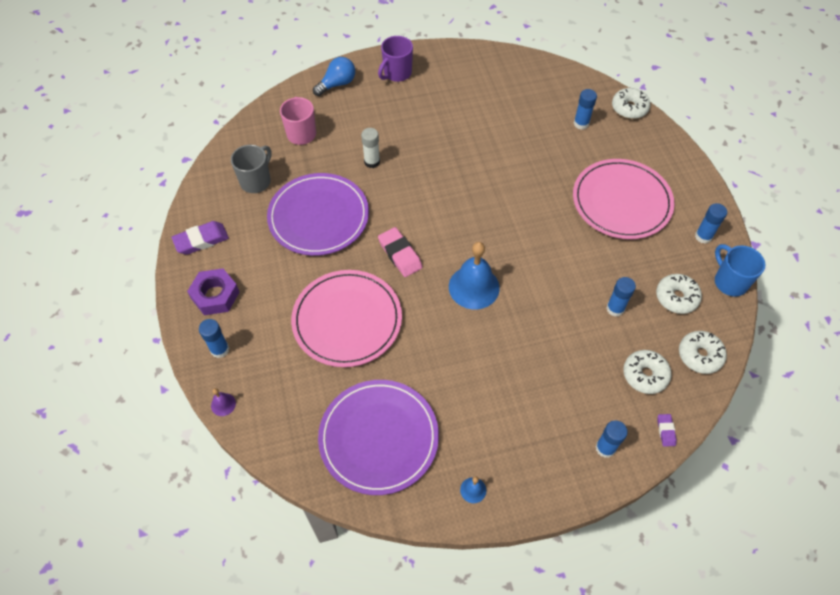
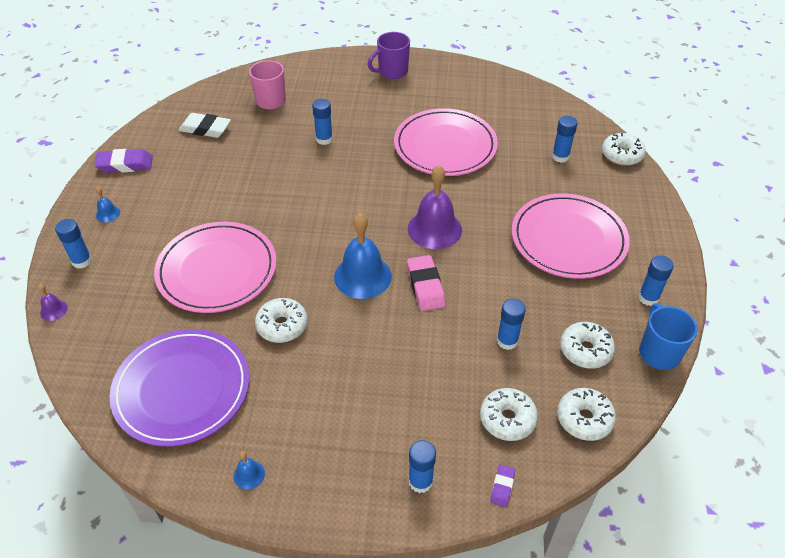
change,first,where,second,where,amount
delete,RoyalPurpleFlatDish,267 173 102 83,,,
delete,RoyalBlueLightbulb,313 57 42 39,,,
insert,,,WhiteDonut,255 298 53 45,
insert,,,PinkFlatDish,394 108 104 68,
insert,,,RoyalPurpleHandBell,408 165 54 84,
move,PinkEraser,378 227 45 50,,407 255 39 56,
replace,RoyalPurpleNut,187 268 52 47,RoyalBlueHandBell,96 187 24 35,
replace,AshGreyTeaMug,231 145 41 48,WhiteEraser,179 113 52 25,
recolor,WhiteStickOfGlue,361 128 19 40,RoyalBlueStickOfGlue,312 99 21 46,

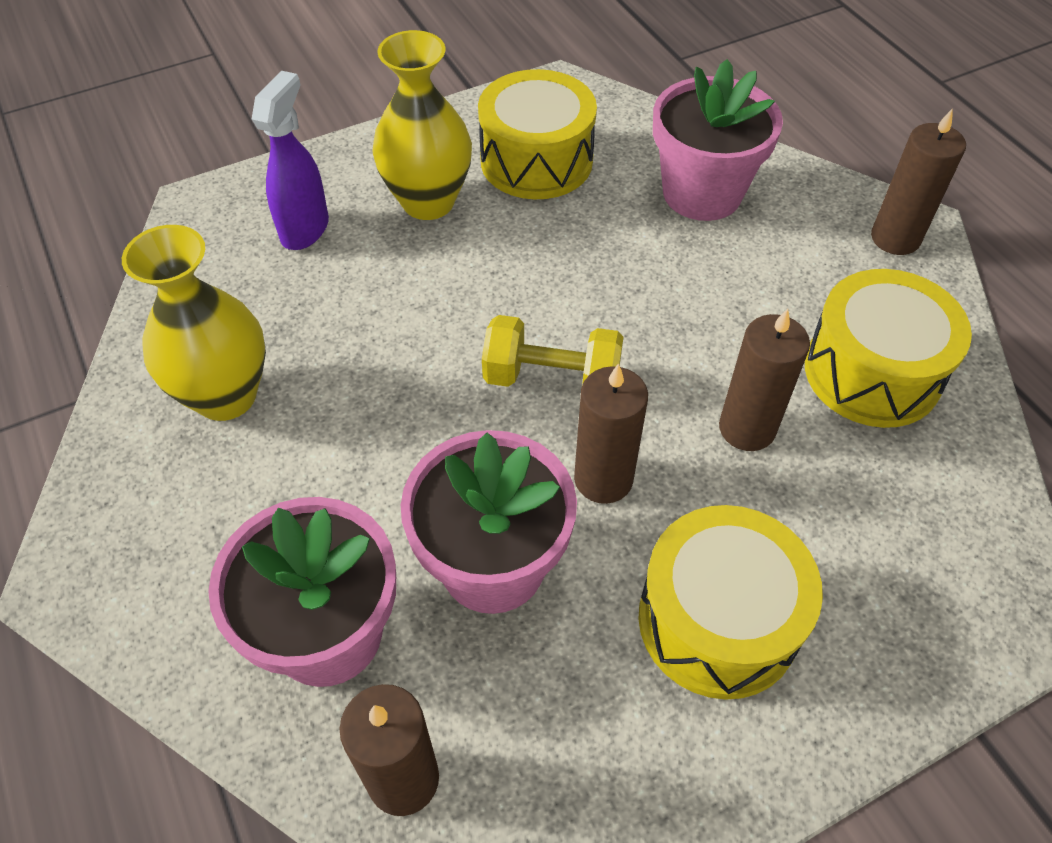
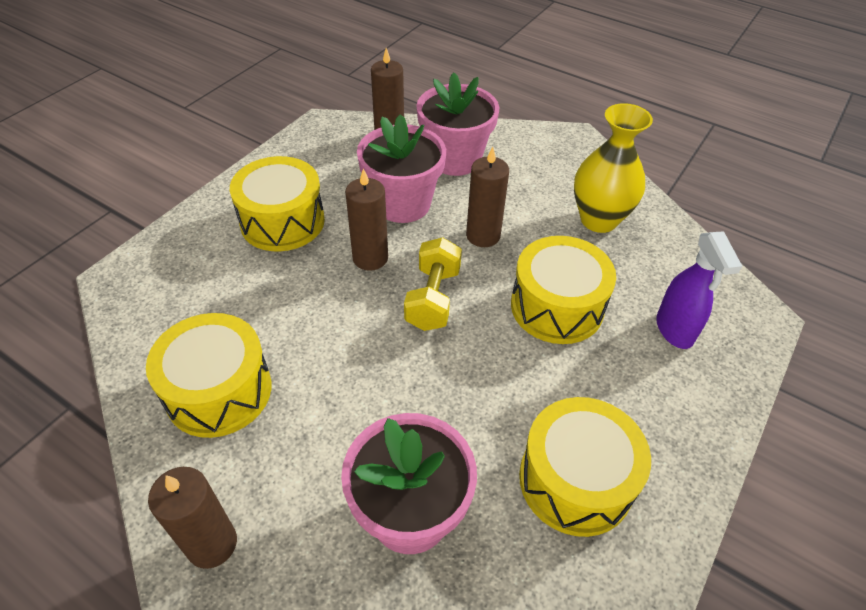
change,first,where,second,where,amount
delete,GoldenTallVase,372 30 100 190,,,
insert,,,GoldenSnareDrum,511 236 105 108,
move,DarkBrownCandle,719 309 91 142,,466 147 43 100,
rotate,GoldenHandWeight,482 315 141 72,,404 237 58 94,60 degrees counterclockwise

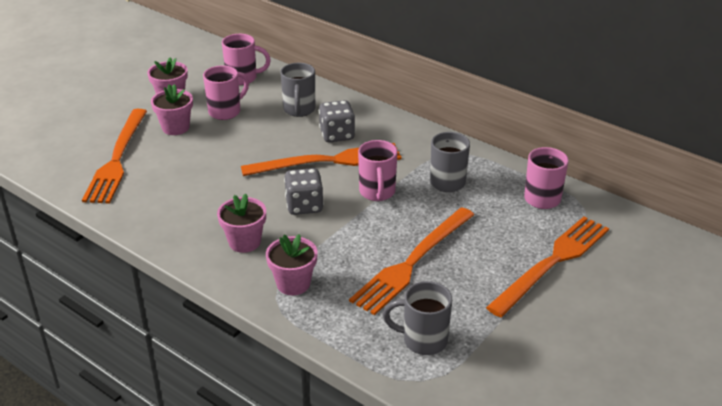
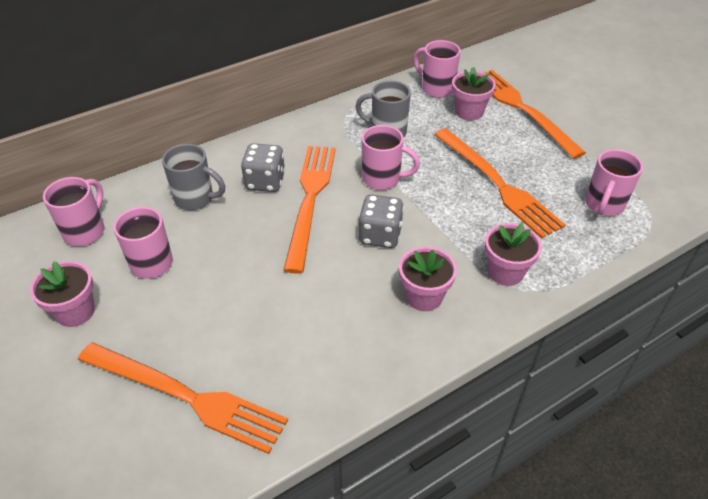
change,first,where,second,where,amount
move,PinkFlowerPot,151 84 42 51,,452 67 44 54,
recolor,AshGreyTeaMug,383 281 69 74,PinkTeaMug,585 149 58 67,

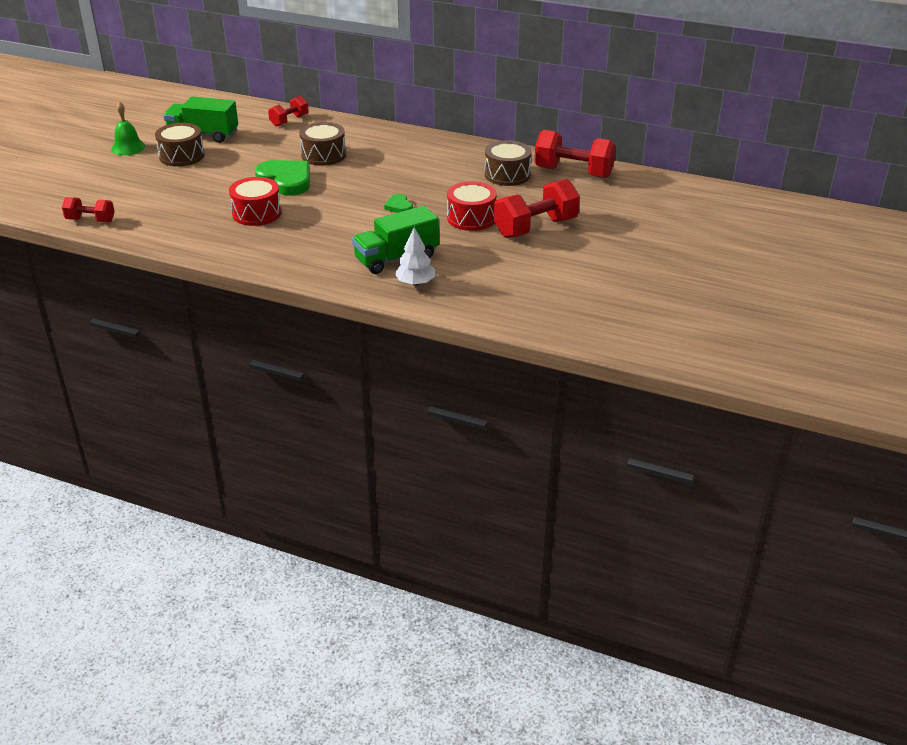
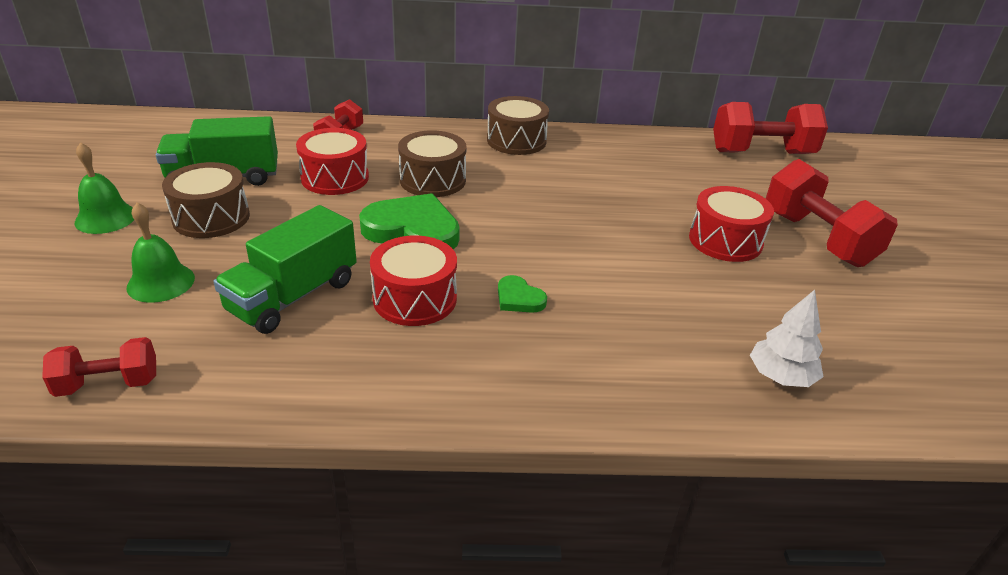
change,first,where,second,where,amount
insert,,,GreenHandBell,127 203 68 100,
insert,,,ScarletSnareDrum,296 128 73 67,
move,GreenToyTruck,352 206 87 68,,214 205 143 129,
move,GreenHeart,384 194 29 19,,498 275 49 38,
move,DarkBrownSnareDrum,485 140 47 46,,487 96 62 59,
rotate,ScarletHandWeight,494 179 86 59,,766 159 132 108,60 degrees counterclockwise

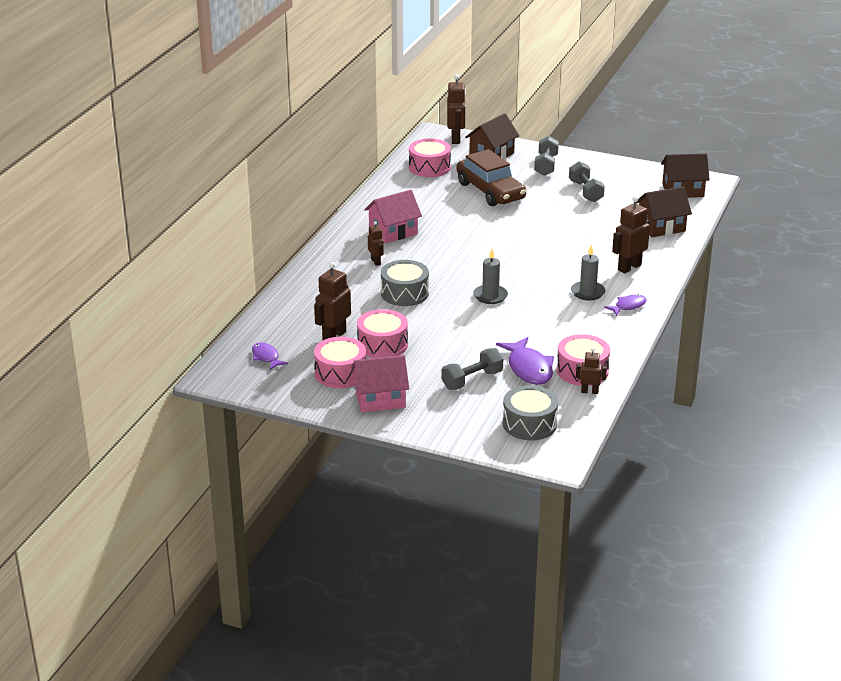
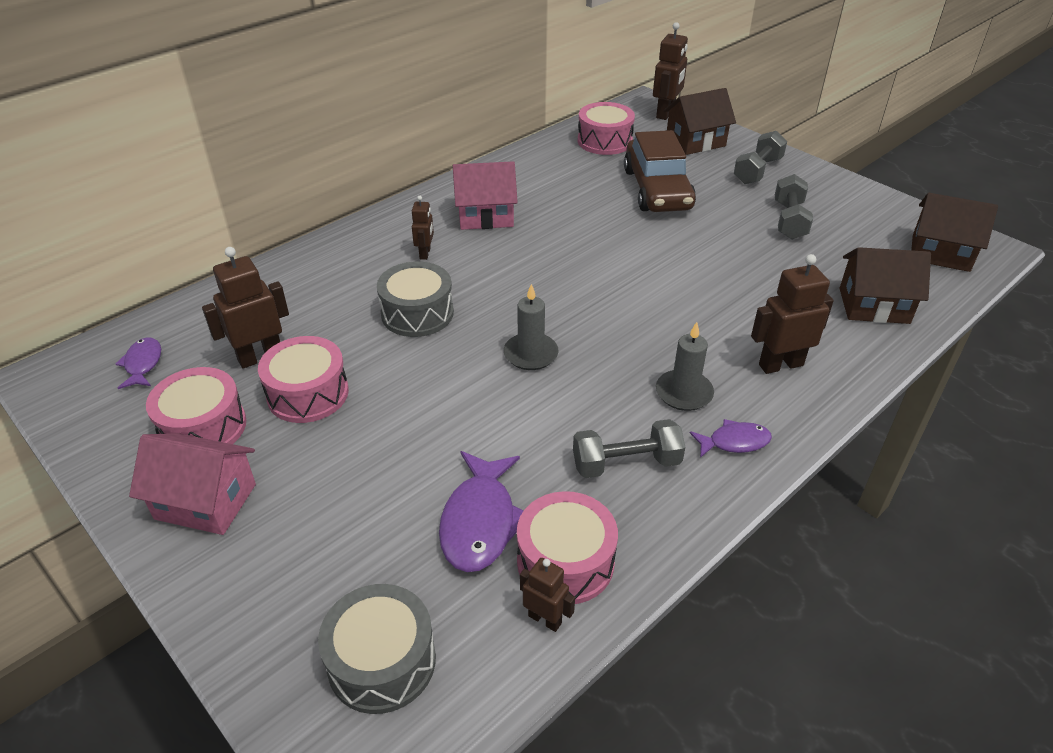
change,first,where,second,where,amount
move,AshGreyHandWeight,441 348 62 42,,573 419 112 59,

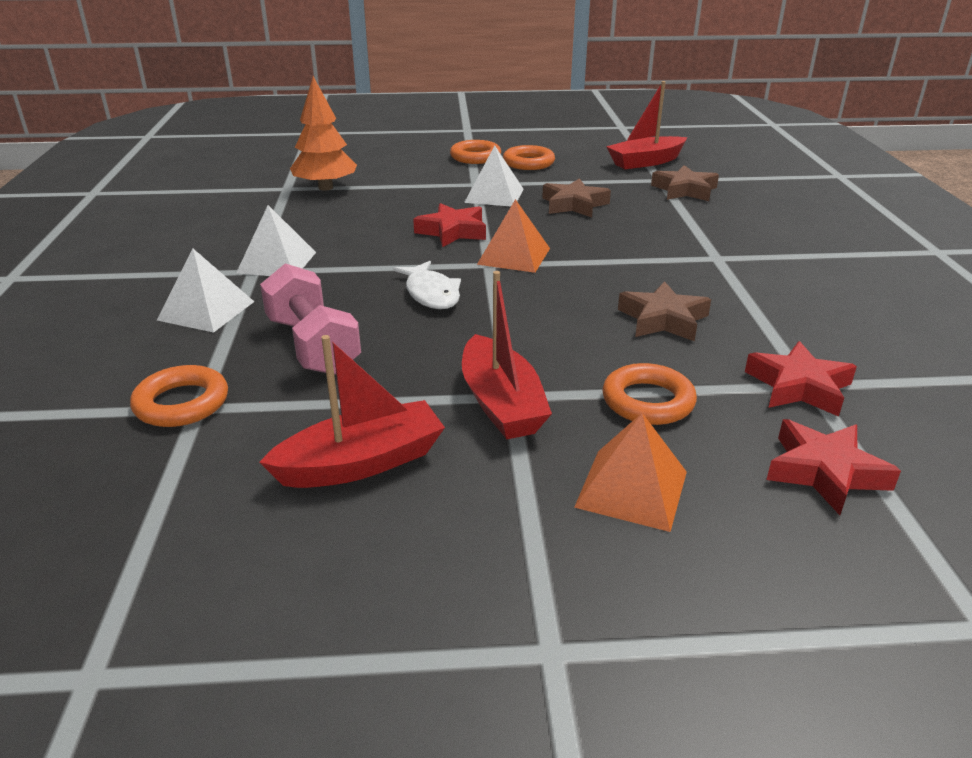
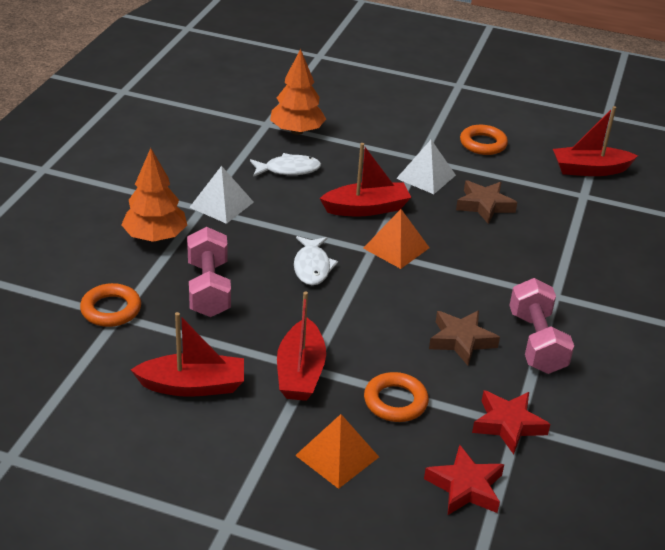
change,first,where,second,where,amount
delete,OrangeColouredHoop,450 140 51 24,,,
delete,DarkBrownFivePointedStar,651 165 68 36,,,
insert,,,WhiteFishFigure,250 153 71 24,
insert,,,PinkHandWeight,509 278 65 96,
replace,WhitePyramidShape,157 249 97 84,OrangeColouredTree,121 148 66 94,
replace,ScarletFivePointedStar,413 203 73 44,ScarletToyBoat,320 143 92 74,

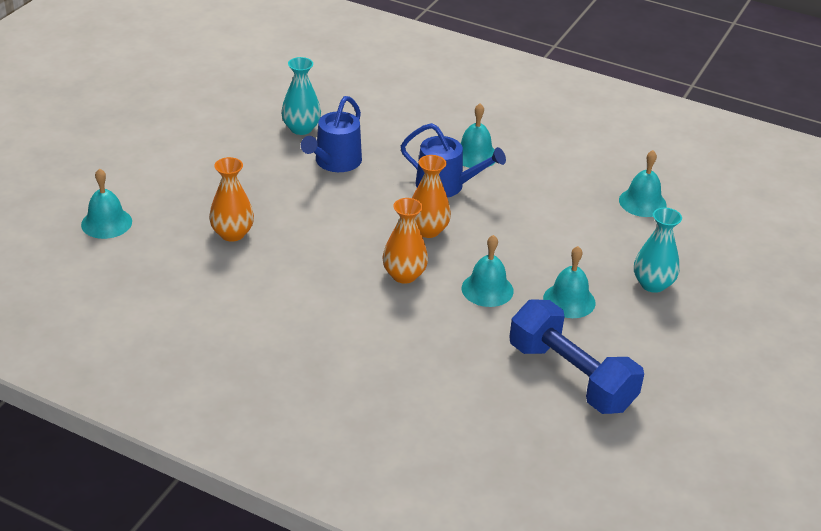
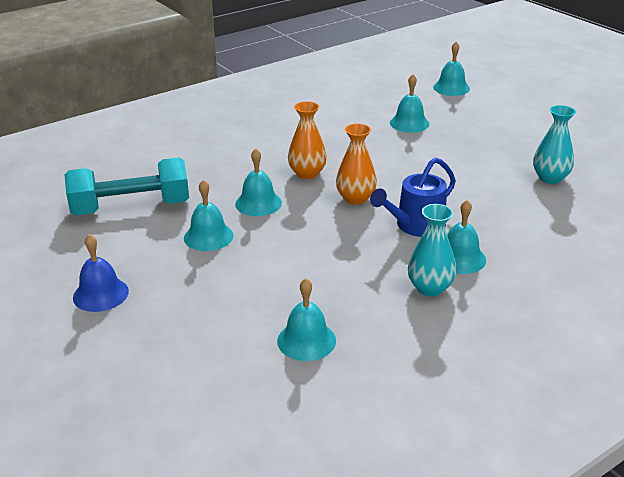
change,first,where,second,where,amount
delete,RoyalBlueWateringCan,301 96 61 76,,,
insert,,,RoyalBlueHandBell,73 234 56 78,
move,TealTallVase,634 208 48 85,,408 204 48 92,
replace,OrangeColouredTallVase,209 157 45 85,TealHandBell,390 74 40 59,
recolor,RoyalBlueHandWeight,509 299 135 115,TealHandWeight,64 158 125 58,

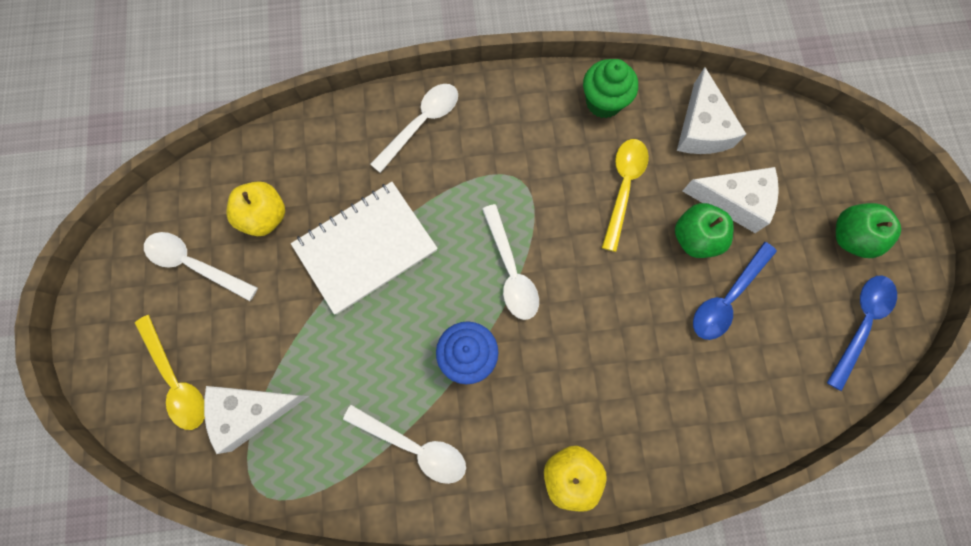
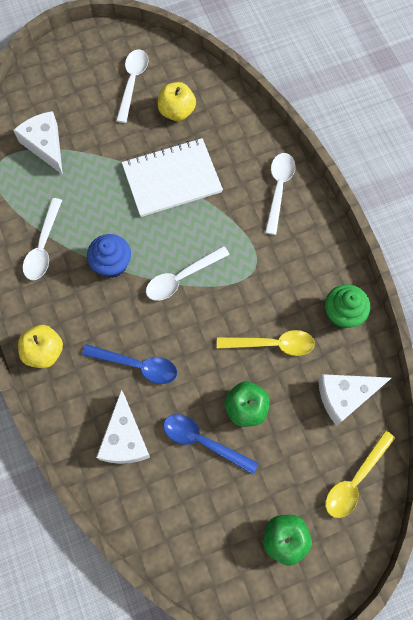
change,first,where,second,where,amount
move,GoldenSpoon,135 315 70 115,,326 430 69 88,
move,WhitePieceOfCheese,682 167 97 66,,96 390 54 74,
move,RoyalBlueSpoon,827 276 70 115,,82 344 95 40,
rotate,WhiteNotepad,291 182 147 133,,122 138 101 79,60 degrees counterclockwise
rotate,WhiteSpoon,370 84 88 89,,265 153 30 82,105 degrees counterclockwise

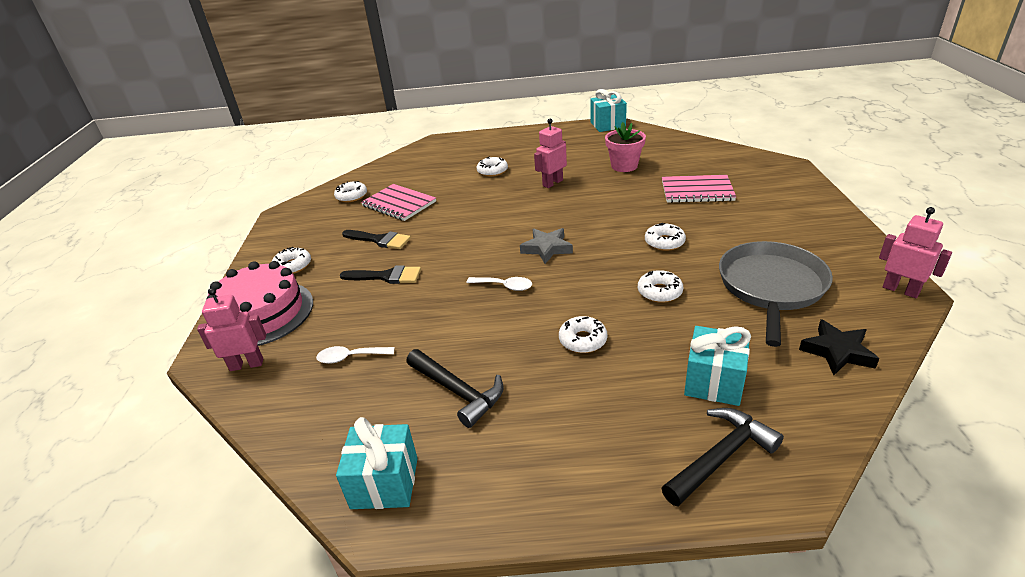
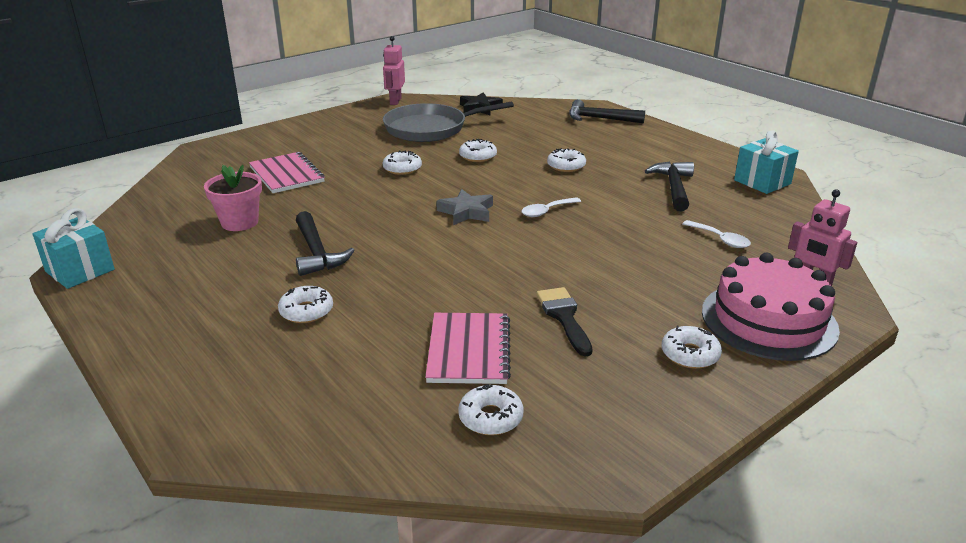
change,first,where,second,where,amount
delete,BlackPaintBrush,340 265 81 19,,,
delete,TealGift,684 326 67 80,,,
replace,PinkRobotFigure,534 119 33 69,BlackCarpenter'sHammer,296 211 59 65,
rotate,WhiteSpoon,466 277 66 14,,522 197 59 20,105 degrees counterclockwise

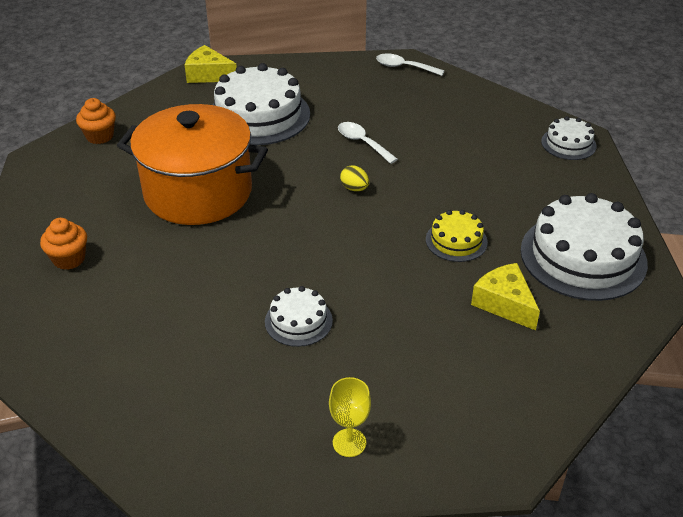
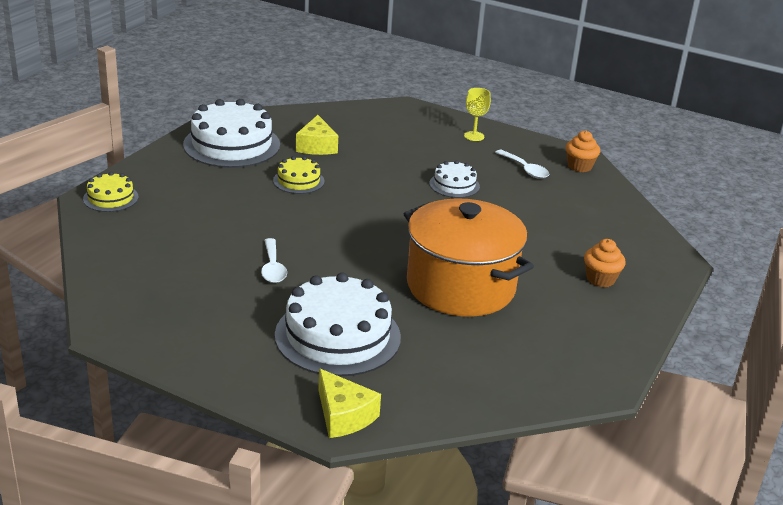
change,first,where,second,where,amount
delete,GoldenEgg,340 165 29 26,,,
move,OrangeColouredCupcake,76 98 40 46,,565 131 35 41,
move,WhiteSpoon,376 53 69 23,,495 150 54 29,
recolor,WhiteLayerCake,541 116 56 44,GoldenLayerCake,83 172 55 40,

